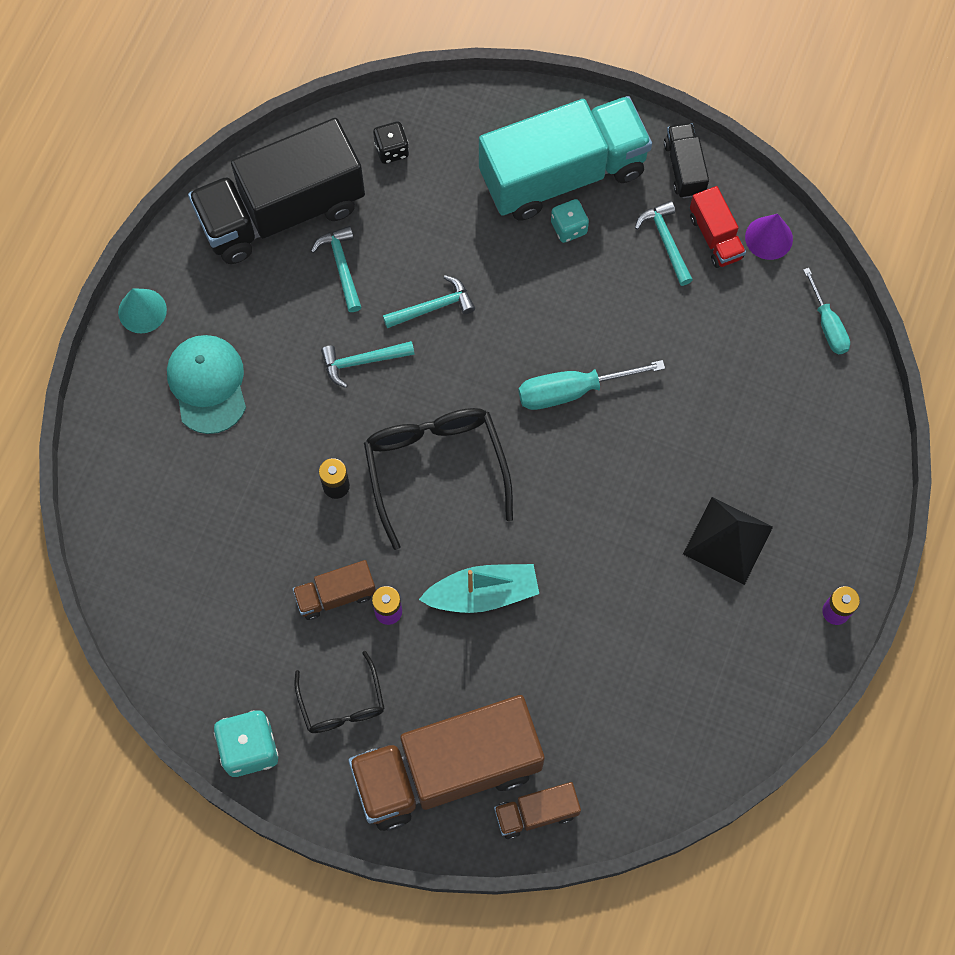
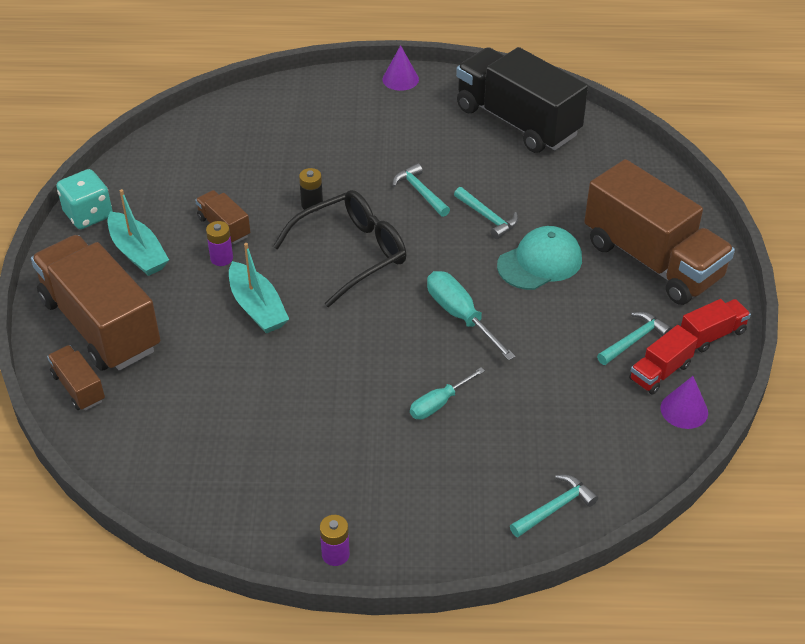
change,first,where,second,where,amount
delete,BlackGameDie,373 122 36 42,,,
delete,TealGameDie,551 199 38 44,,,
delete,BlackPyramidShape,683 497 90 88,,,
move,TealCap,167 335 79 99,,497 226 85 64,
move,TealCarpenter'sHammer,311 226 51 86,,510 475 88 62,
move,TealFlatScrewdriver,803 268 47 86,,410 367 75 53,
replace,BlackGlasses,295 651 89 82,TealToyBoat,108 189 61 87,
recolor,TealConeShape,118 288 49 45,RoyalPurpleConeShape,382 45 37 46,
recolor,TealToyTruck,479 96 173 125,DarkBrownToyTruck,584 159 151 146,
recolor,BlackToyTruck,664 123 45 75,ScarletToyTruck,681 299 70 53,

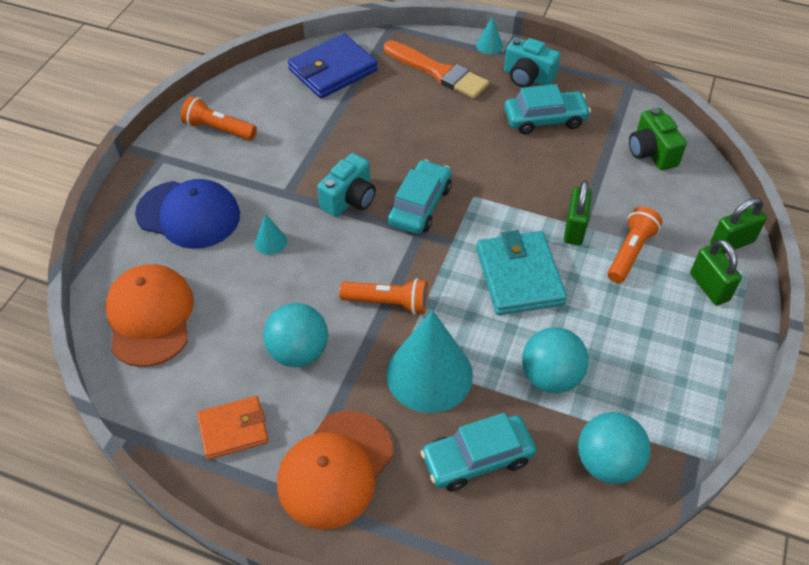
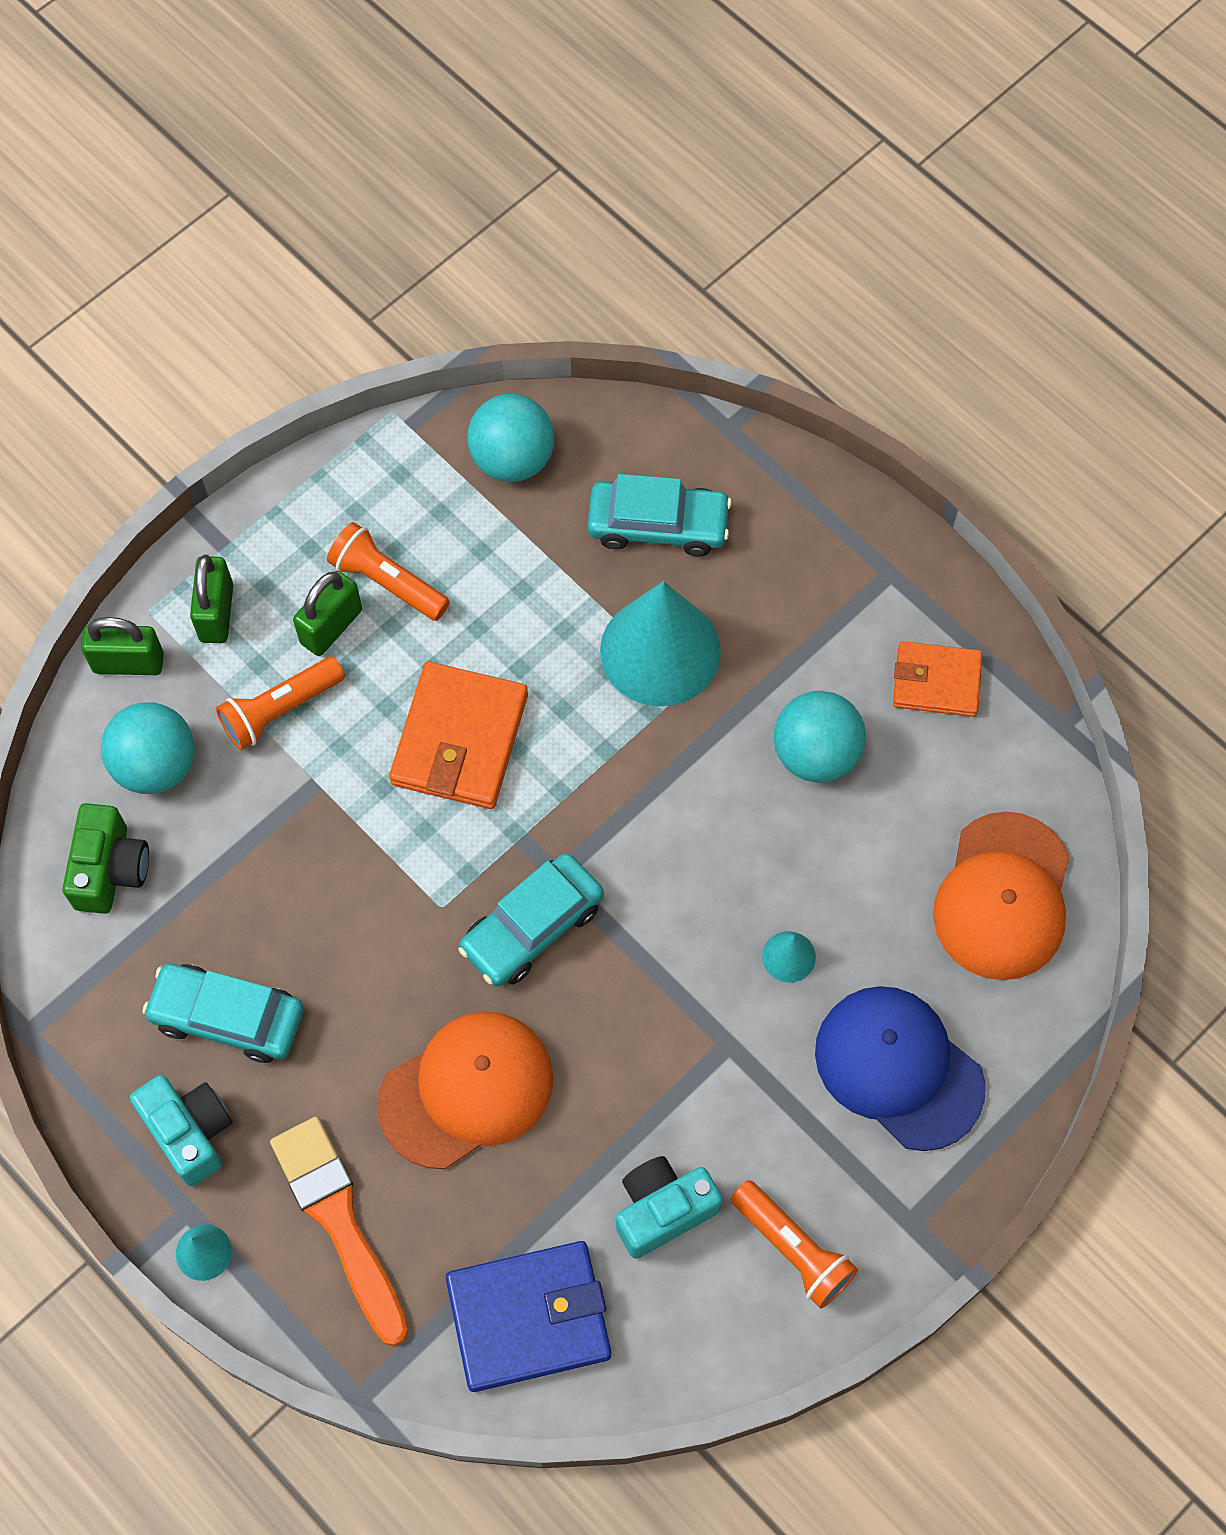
change,first,where,second,where,amount
move,OrangeColouredCap,277 411 116 118,,377 1011 177 158,
move,TealCompactCamera,317 153 59 64,,616 1156 106 103,
move,OrangeColouredFlashlight,339 278 89 36,,327 522 123 99,
move,TealPlayBall,522 327 67 66,,101 702 94 92,
move,GreenPadlock,564 180 28 65,,293 571 69 85,
recolor,TealBillfold,476 230 91 85,OrangeColouredBillfold,389 662 139 147,

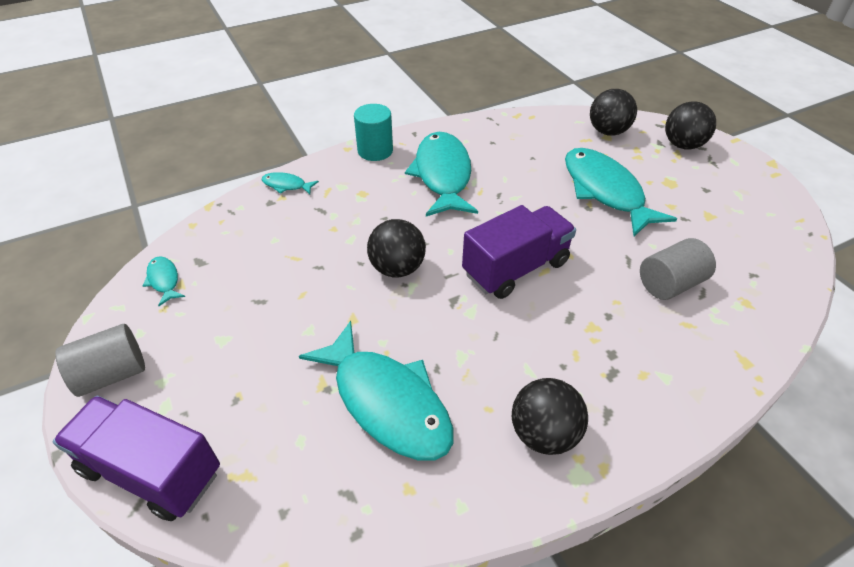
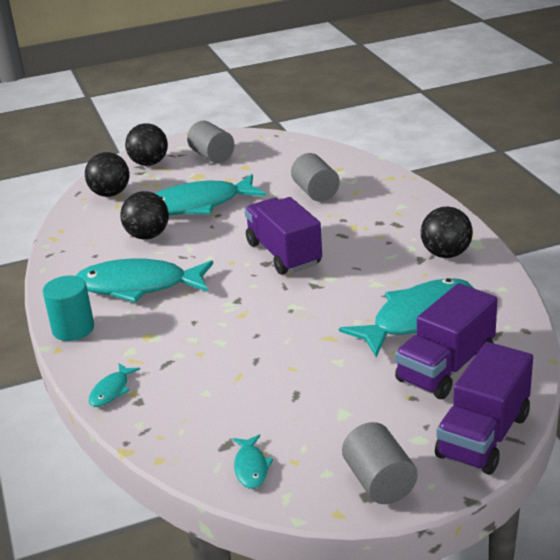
change,first,where,second,where,amount
insert,,,AshGreySolidCylinder,187 121 48 42,
insert,,,RoyalPurpleToyTruck,395 283 103 116,
move,BlackPlayBall,367 219 59 59,,120 191 49 48,
rotate,TealFishFigure,143 256 42 50,,232 435 41 54,75 degrees counterclockwise

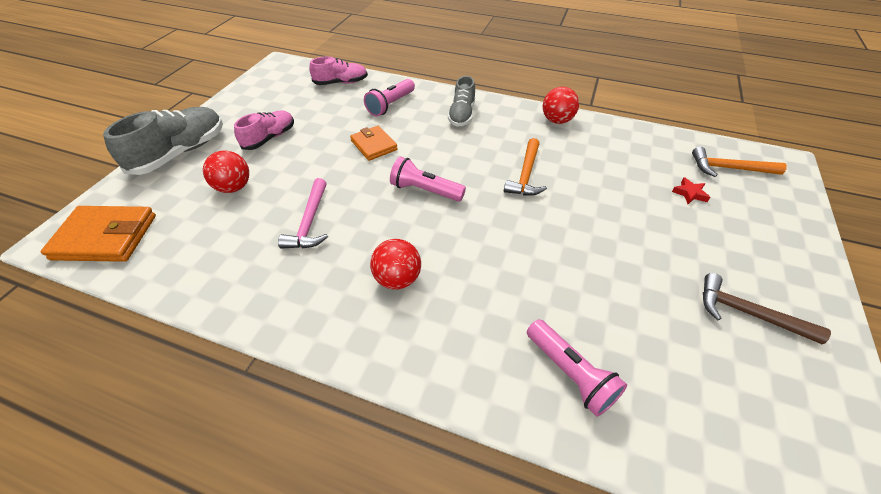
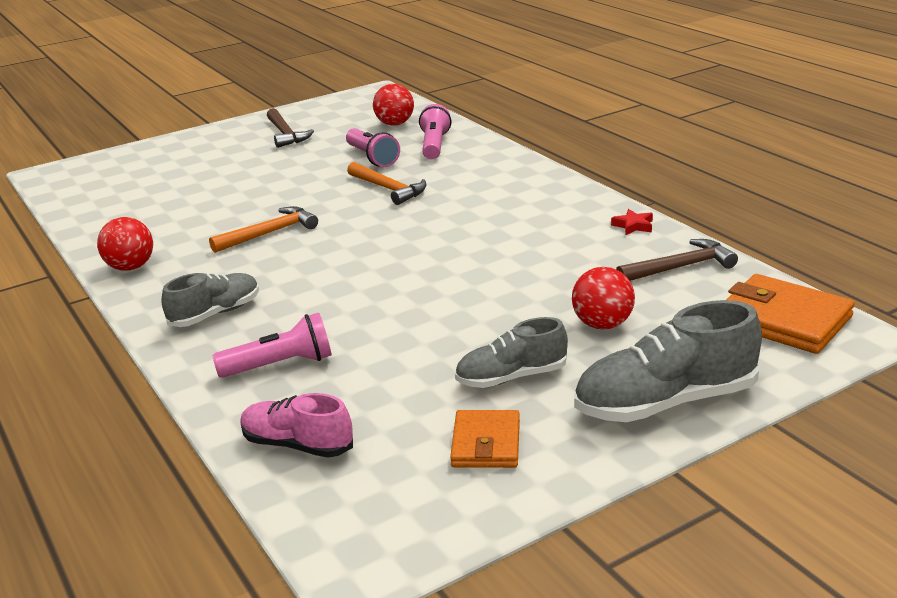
change,first,where,second,where,amount
delete,PinkCarpenter'sHammer,278 178 50 71,,,
insert,,,DarkBrownCarpenter'sHammer,616 239 122 42,
move,OrangeColouredBillfold,350 126 48 35,,450 410 70 58,
move,ScarletPlayBall,370 239 51 51,,373 84 41 41,
move,PinkFlashlight,390 156 76 46,,346 128 54 39,
move,ScarletFivePointedStar,672 177 38 27,,611 209 42 26,
move,OrangeColouredCarpenter'sHammer,692 147 95 30,,347 162 79 43,
recolor,PinkSneaker,234 111 60 39,AshGreySneaker,455 317 113 71,

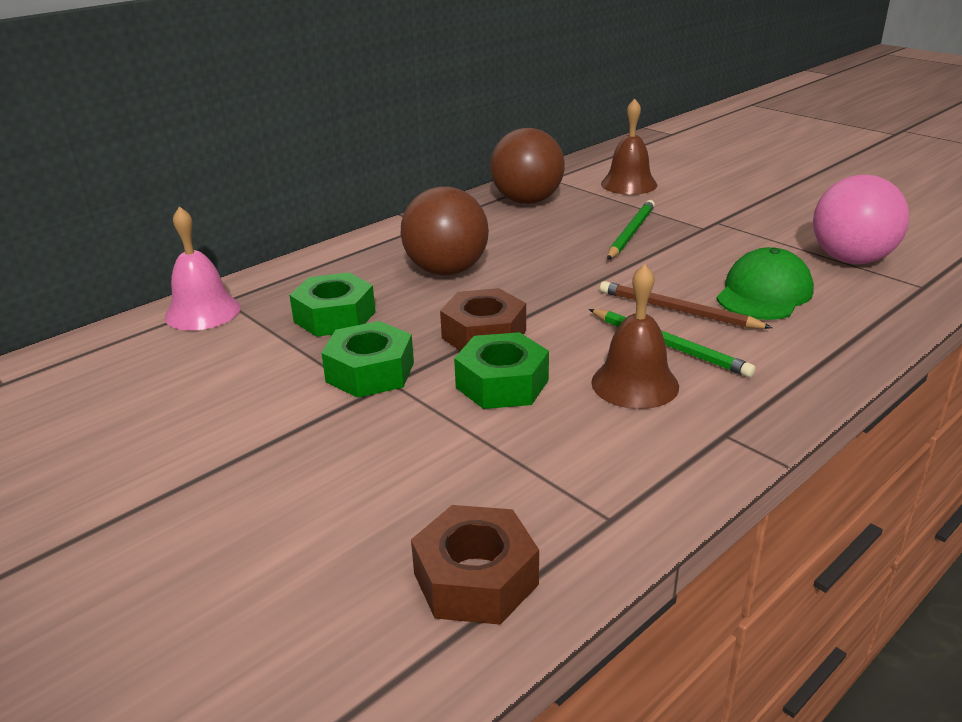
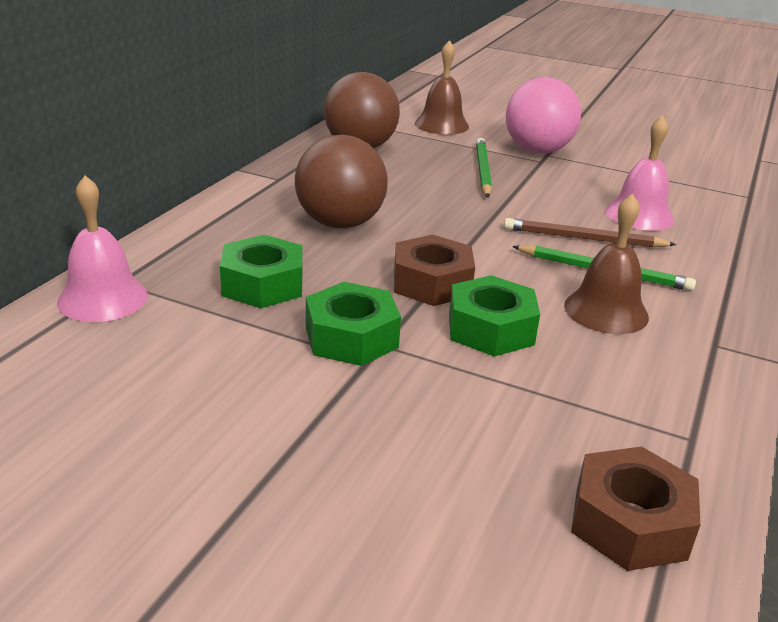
change,first,where,second,where,amount
move,PinkPlayBall,813 175 96 89,,506 77 75 77,
replace,GreenCap,717 247 97 73,PinkHandBell,605 116 69 115,

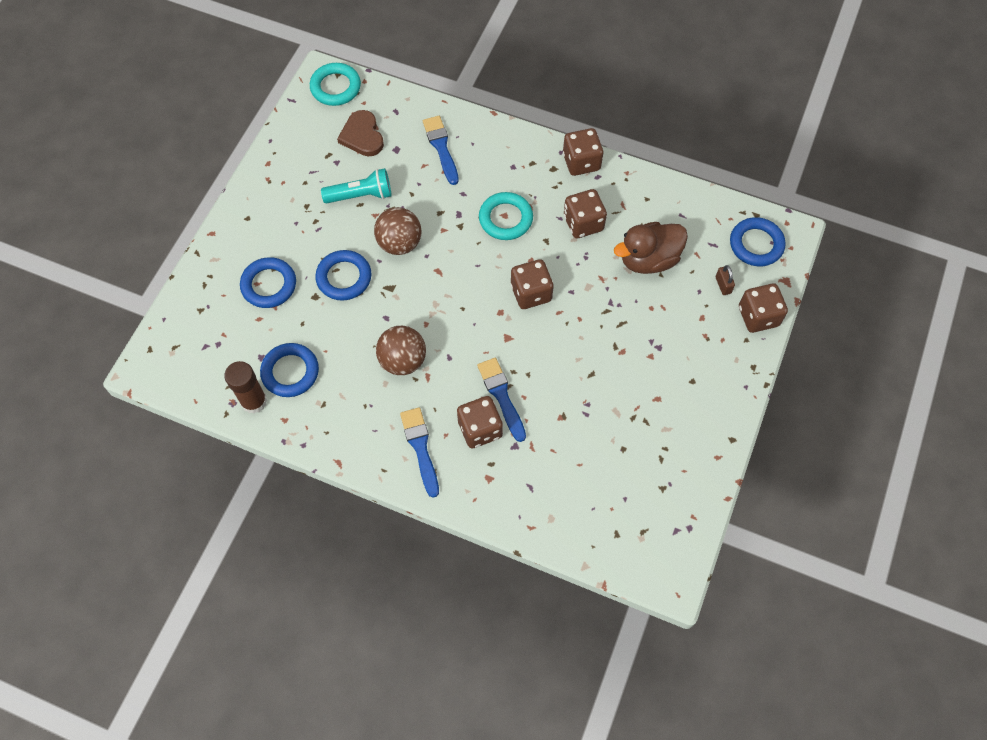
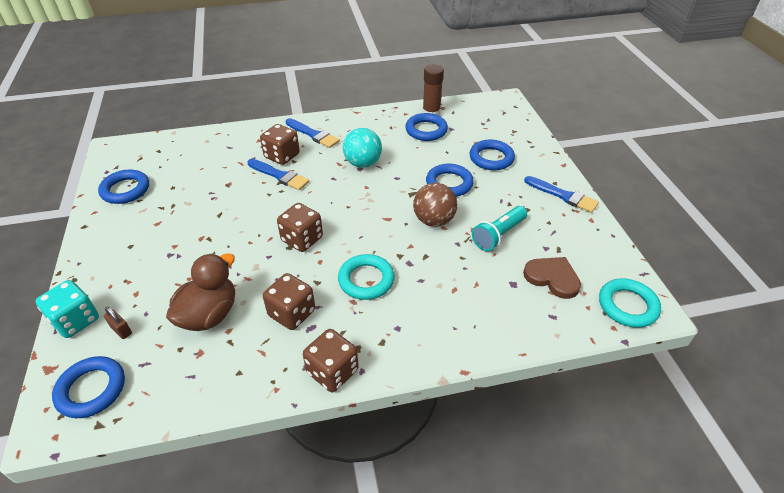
change,first,where,second,where,amount
insert,,,RoyalBlueHoop,98 169 51 35,
move,RoyalBluePaintBrush,423 116 36 69,,524 176 75 37,
recolor,DarkBrownPlayBall,376 326 50 49,TealPlayBall,343 128 39 40,
recolor,DarkBrownGameDie,739 283 49 50,TealGameDie,36 280 63 58,

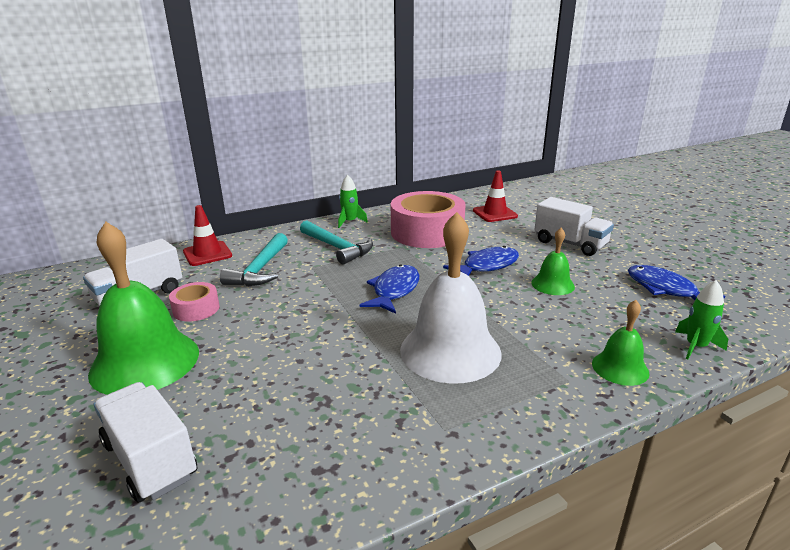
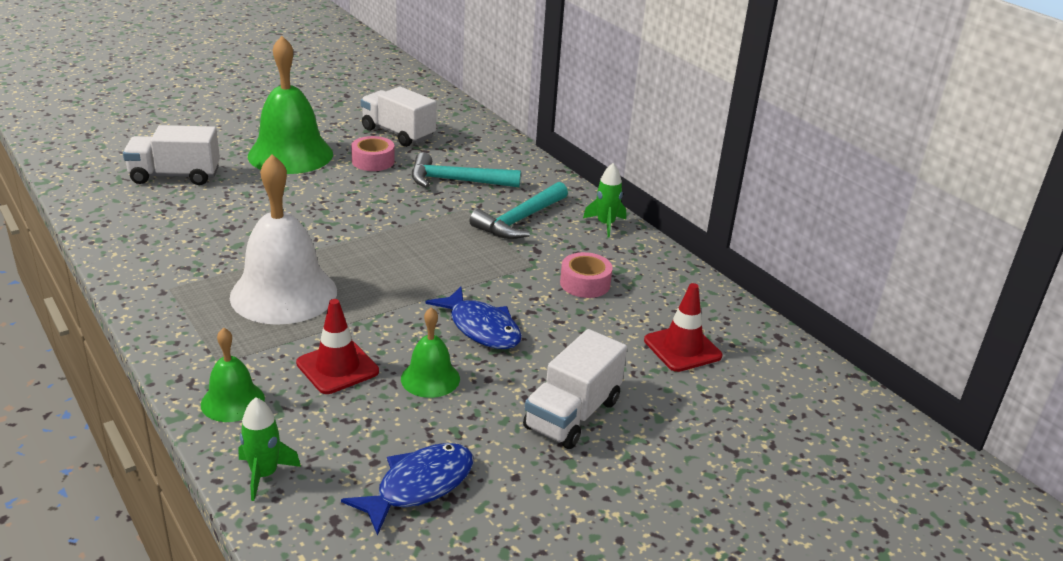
change,first,where,second,where,amount
delete,RoyalBlueFishFigure,360 264 59 50,,,
move,ScarletRoadCone,183 205 49 61,,296 299 83 95,
rotate,WhiteToyTruck,94 382 103 121,,123 125 97 60,135 degrees counterclockwise
resize,PinkRollOfTape,391 191 74 57,,560 252 53 46,x0.47

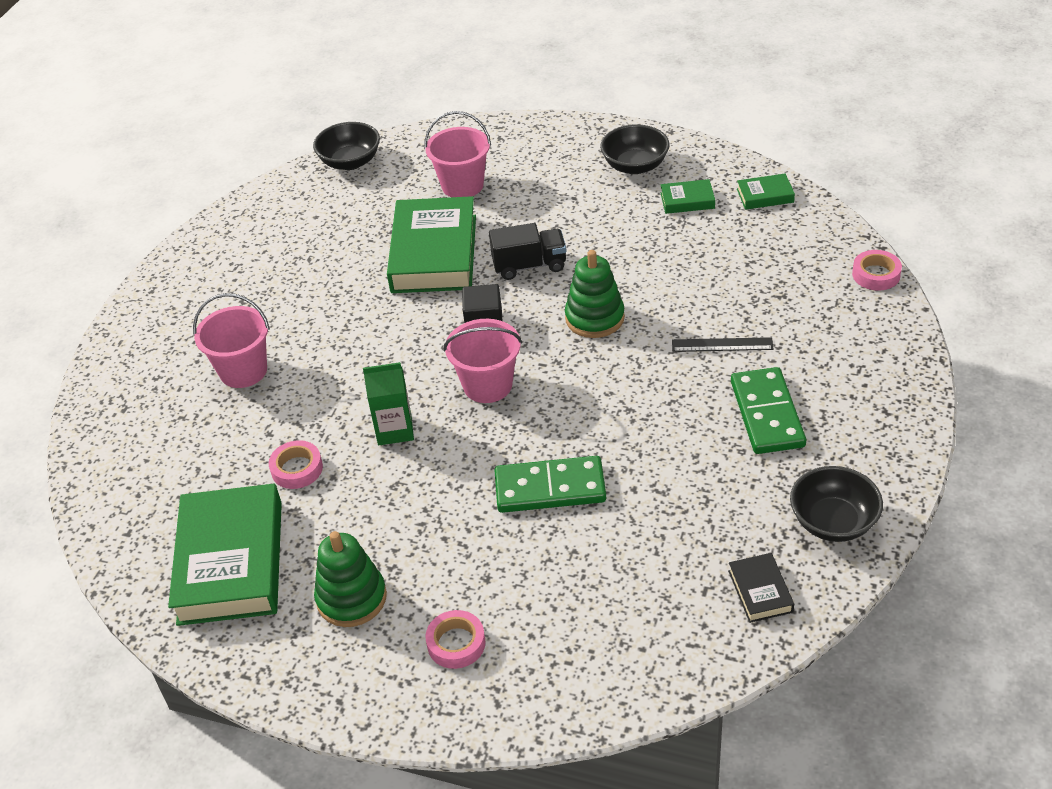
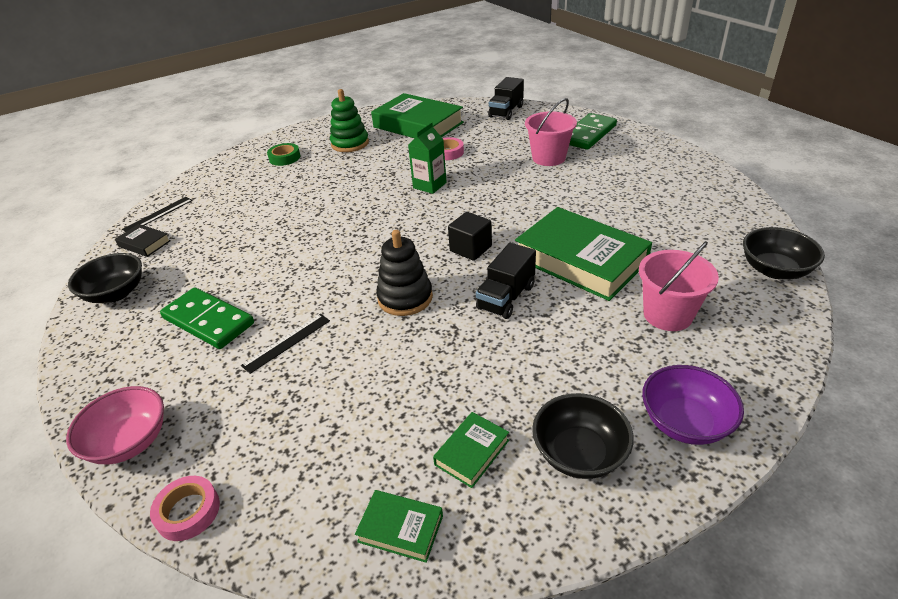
change,first,where,second,where,amount
delete,PinkPail,443 319 79 84,,,
insert,,,PinkDeepDish,66 386 98 78,
insert,,,BlackRuler,122 197 71 35,
insert,,,BlackToyTruck,488 77 36 43,
insert,,,RoyalPurpleDeepDish,642 365 102 80,
move,GreenDominoPiece,494 456 112 57,,569 113 48 37,
recolor,PinkRollOfTape,425 610 61 59,GreenRollOfTape,267 143 33 23,
recolor,GreenStackingToy,565 250 60 88,BlackStackingToy,376 230 57 86,
rotate,GreenBook,737 174 58 36,,355 490 88 73,75 degrees clockwise

